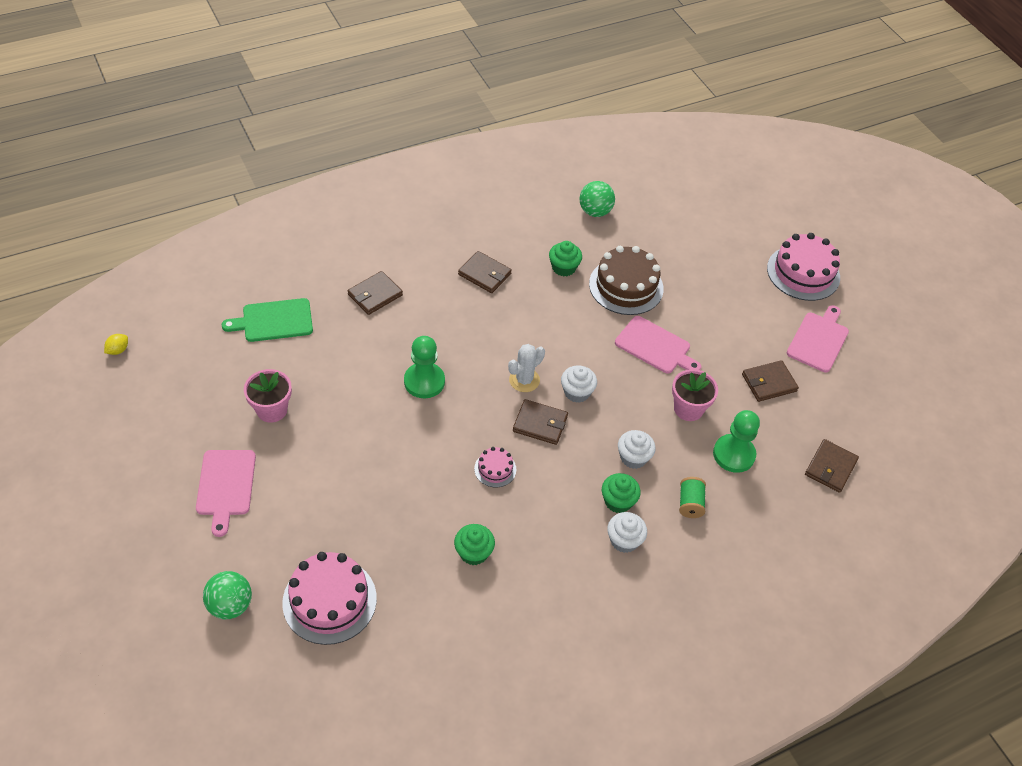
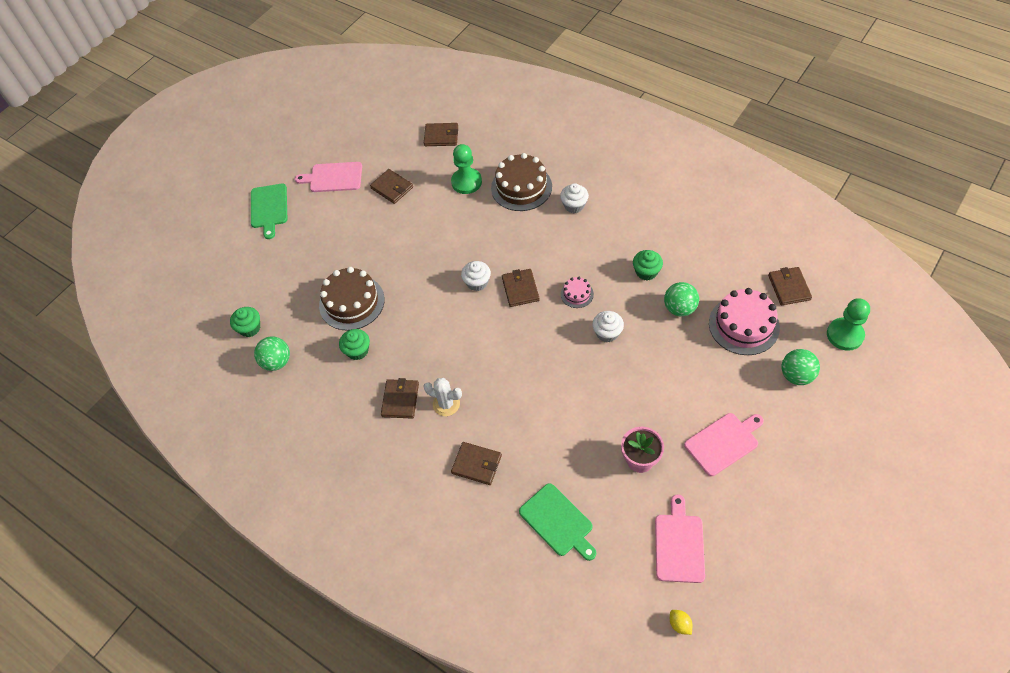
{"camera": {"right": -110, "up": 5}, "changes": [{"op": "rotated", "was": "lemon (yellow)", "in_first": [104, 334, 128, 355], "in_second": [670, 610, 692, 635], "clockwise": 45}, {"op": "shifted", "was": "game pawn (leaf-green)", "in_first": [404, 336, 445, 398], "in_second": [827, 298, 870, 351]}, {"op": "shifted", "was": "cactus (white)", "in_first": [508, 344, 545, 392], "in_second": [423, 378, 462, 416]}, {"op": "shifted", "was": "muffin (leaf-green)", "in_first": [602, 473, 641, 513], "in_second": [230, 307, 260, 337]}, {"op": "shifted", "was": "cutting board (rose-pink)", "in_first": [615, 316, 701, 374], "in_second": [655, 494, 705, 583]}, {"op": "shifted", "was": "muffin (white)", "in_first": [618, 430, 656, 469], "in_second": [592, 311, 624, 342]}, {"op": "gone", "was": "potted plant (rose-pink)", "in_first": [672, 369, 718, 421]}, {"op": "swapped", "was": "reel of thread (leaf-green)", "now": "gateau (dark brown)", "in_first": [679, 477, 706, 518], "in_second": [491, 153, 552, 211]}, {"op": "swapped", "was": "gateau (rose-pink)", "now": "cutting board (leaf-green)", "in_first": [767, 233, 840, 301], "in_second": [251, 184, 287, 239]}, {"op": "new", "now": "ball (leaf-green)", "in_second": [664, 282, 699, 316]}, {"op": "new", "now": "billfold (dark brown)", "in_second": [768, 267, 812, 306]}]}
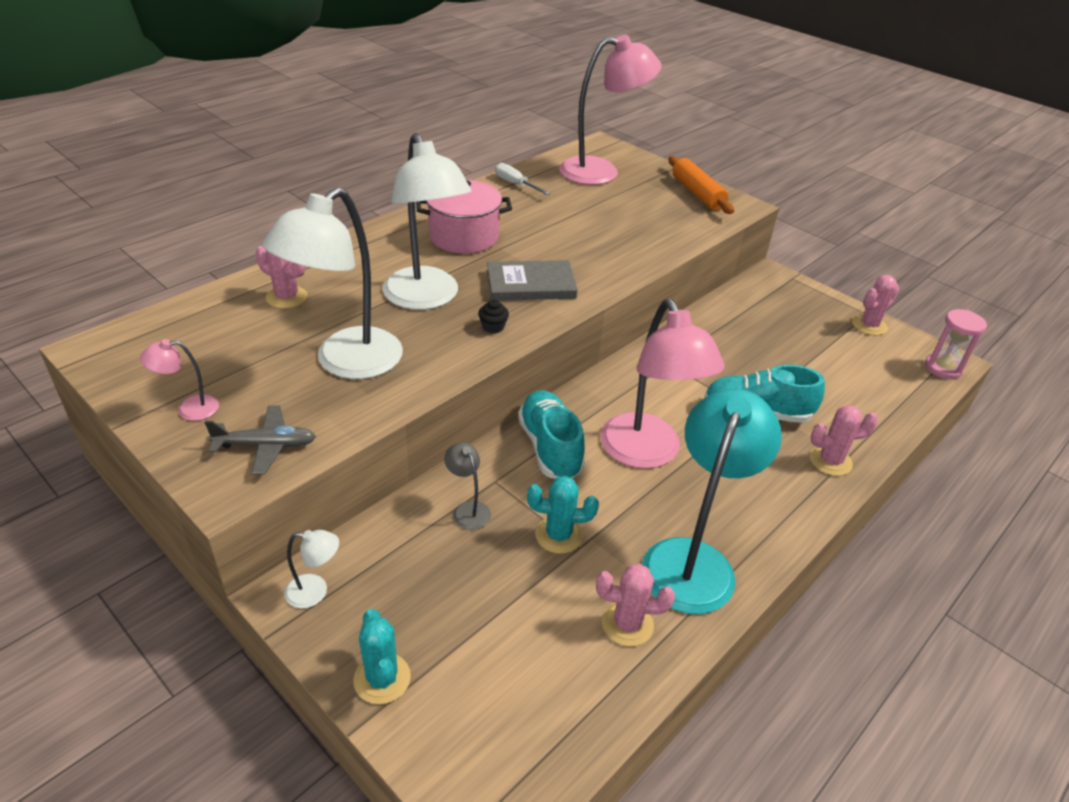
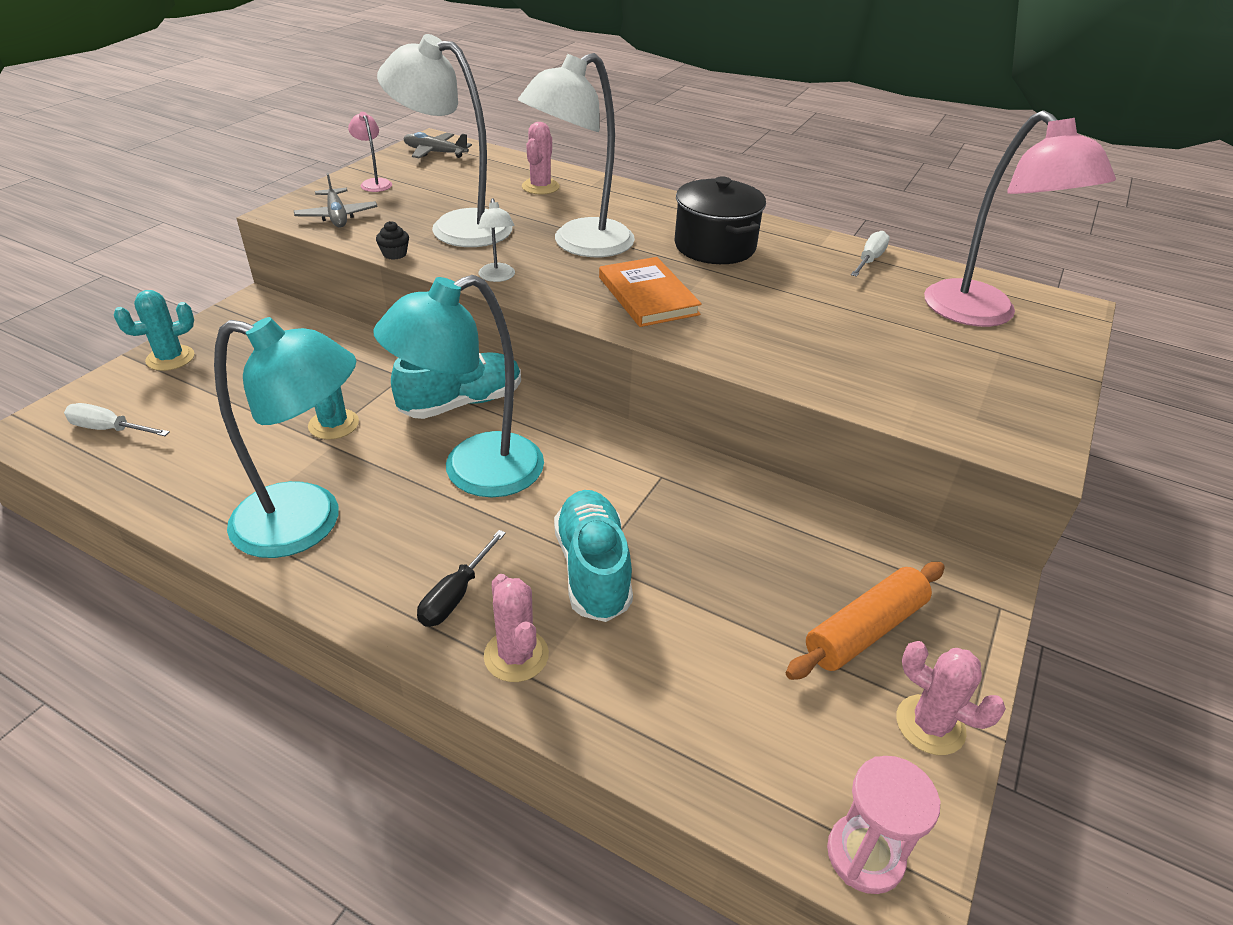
{"camera": {"right": 75, "up": 0}, "changes": [{"op": "shifted", "was": "lamp (white)", "in_first": [284, 530, 339, 608], "in_second": [478, 198, 515, 282]}, {"op": "repainted", "was": "cooking pot (rose-pink)", "now": "cooking pot (jet-black)", "in_first": [416, 180, 512, 254], "in_second": [675, 176, 766, 264]}, {"op": "gone", "was": "lamp (ash-grey)", "in_first": [444, 443, 491, 530]}, {"op": "shifted", "was": "muffin (jet-black)", "in_first": [478, 299, 509, 334], "in_second": [376, 221, 409, 260]}, {"op": "repainted", "was": "book (ash-grey)", "now": "book (orange)", "in_first": [487, 260, 578, 301], "in_second": [599, 257, 702, 327]}, {"op": "gone", "was": "cactus (rose-pink)", "in_first": [596, 564, 675, 646]}, {"op": "repainted", "was": "lamp (rose-pink)", "now": "lamp (turquoise)", "in_first": [600, 299, 725, 469], "in_second": [373, 275, 544, 498]}, {"op": "shifted", "was": "rolling pin (orange)", "in_first": [669, 156, 734, 214], "in_second": [786, 562, 945, 680]}, {"op": "new", "now": "flat screwdriver (white)", "in_second": [64, 403, 170, 436]}, {"op": "new", "now": "toy plane (ash-grey)", "in_second": [403, 132, 472, 159]}, {"op": "new", "now": "flat screwdriver (jet-black)", "in_second": [417, 530, 506, 627]}]}
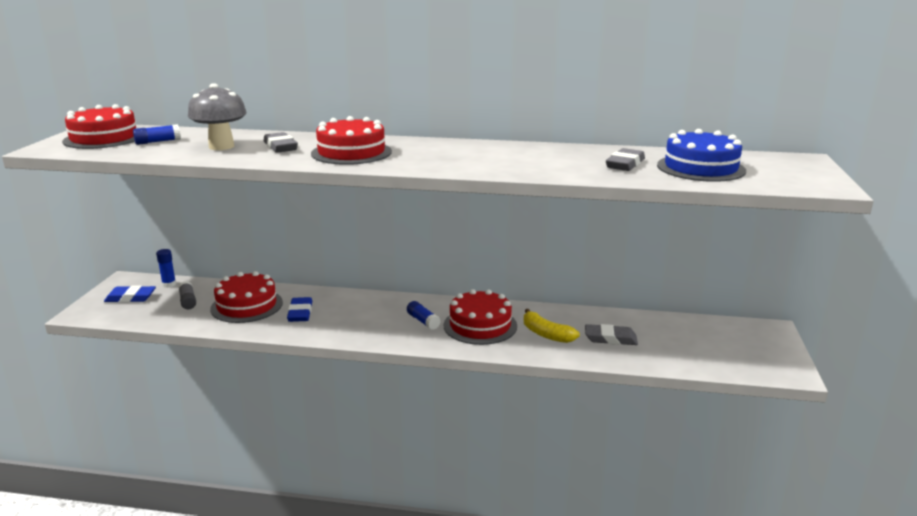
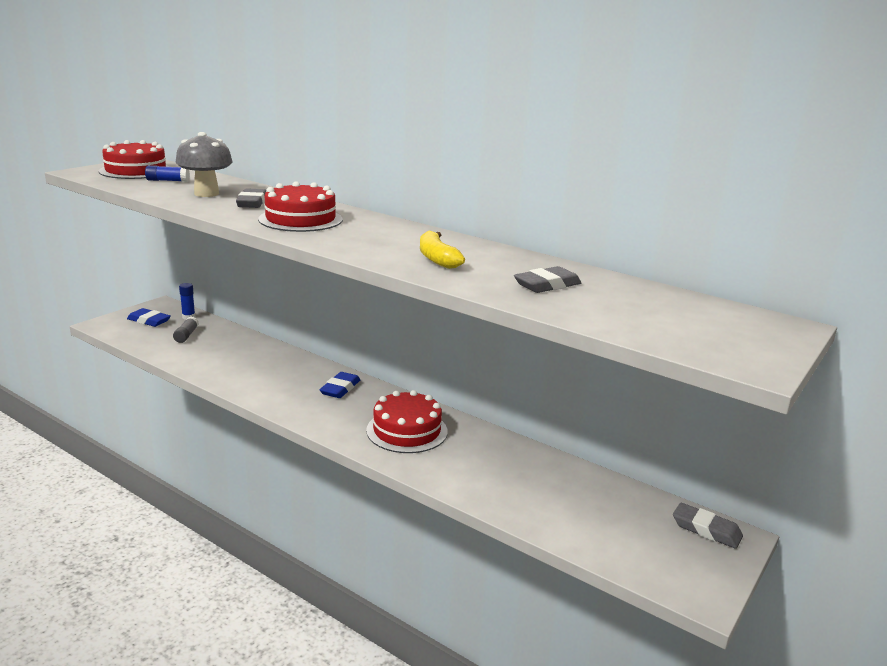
{"camera": {"right": 25, "up": 0}, "changes": [{"op": "gone", "was": "gateau (red)", "in_first": [210, 271, 283, 323]}, {"op": "shifted", "was": "pencil eraser (blue)", "in_first": [287, 297, 312, 322], "in_second": [320, 372, 360, 398]}, {"op": "gone", "was": "glue stick (blue)", "in_first": [407, 301, 441, 330]}, {"op": "shifted", "was": "banana (yellow)", "in_first": [524, 309, 580, 343], "in_second": [420, 231, 465, 269]}, {"op": "shifted", "was": "pencil eraser (ash-grey)", "in_first": [585, 324, 638, 345], "in_second": [673, 503, 743, 549]}, {"op": "gone", "was": "gateau (blue)", "in_first": [657, 129, 746, 182]}]}
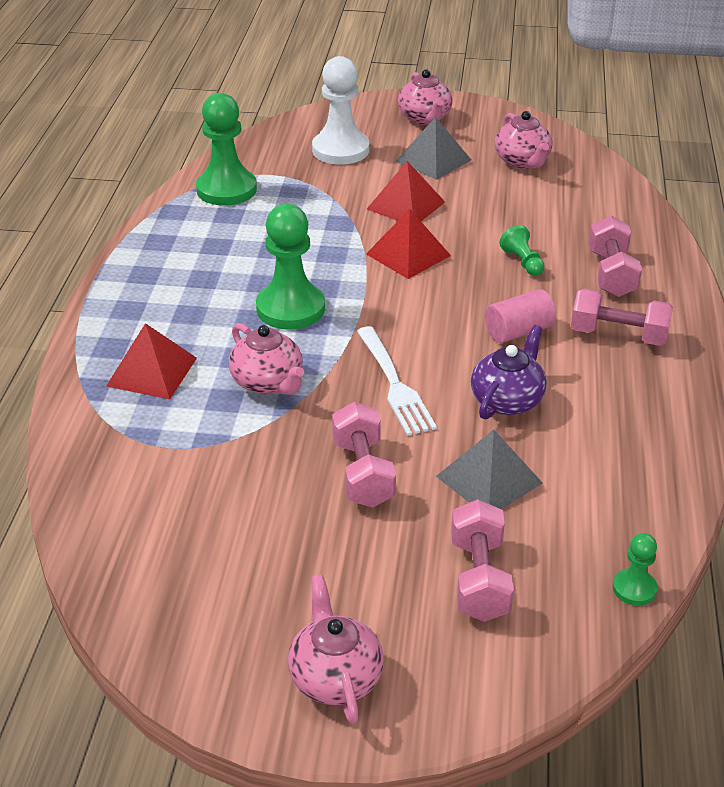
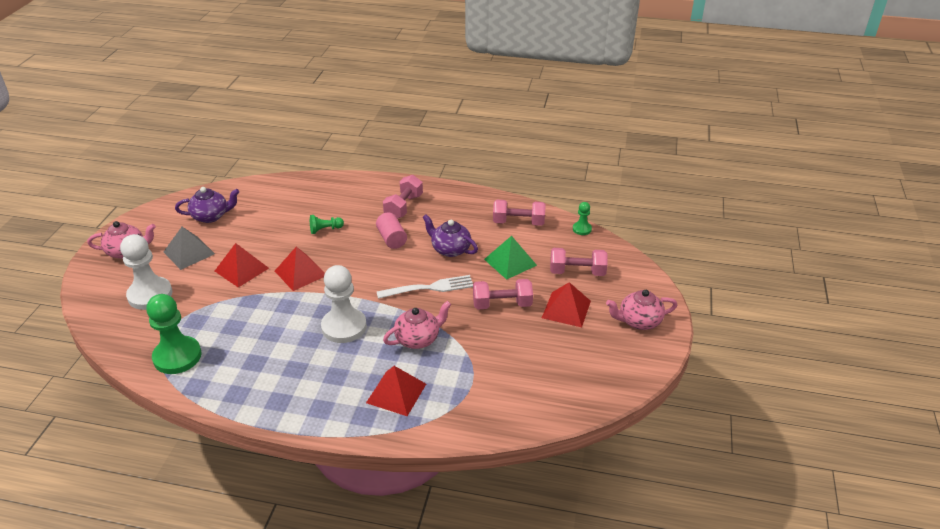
{"camera": {"right": -85, "up": 0}, "changes": [{"op": "repainted", "was": "game pawn (leaf-green)", "now": "game pawn (white)", "in_first": [256, 204, 325, 329], "in_second": [321, 265, 367, 343]}, {"op": "repainted", "was": "pyramid (ash-grey)", "now": "pyramid (leaf-green)", "in_first": [436, 429, 543, 509], "in_second": [484, 236, 537, 280]}, {"op": "repainted", "was": "teapot (rose-pink)", "now": "teapot (royal purple)", "in_first": [495, 111, 553, 169], "in_second": [175, 187, 239, 223]}, {"op": "shifted", "was": "hand weight (rose-pink)", "in_first": [589, 216, 642, 297], "in_second": [493, 200, 546, 226]}, {"op": "new", "now": "pyramid (red)", "in_second": [542, 282, 591, 327]}]}
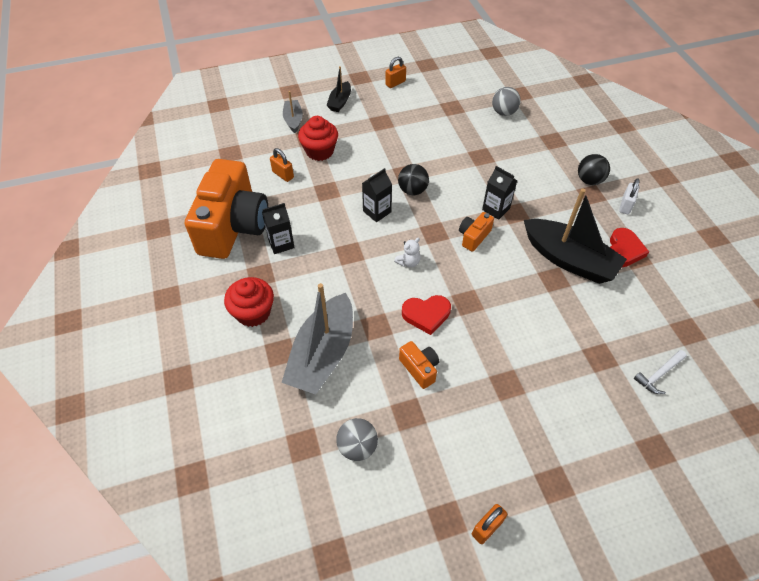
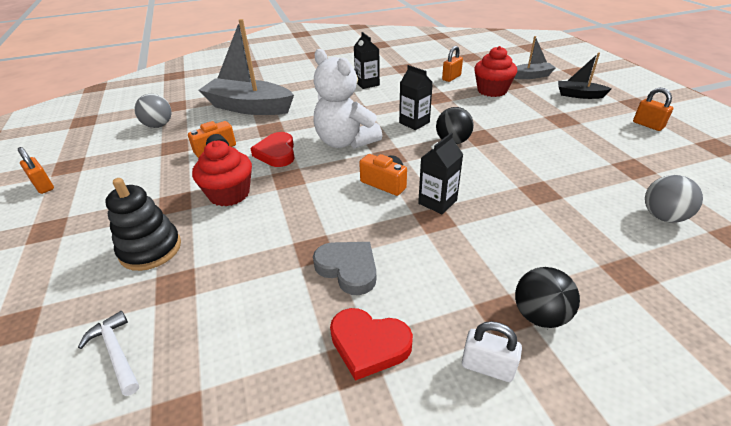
{"camera": {"right": 90, "up": -15}, "changes": [{"op": "gone", "was": "compact camera (orange)", "in_first": [185, 159, 268, 259]}, {"op": "shifted", "was": "muffin (red)", "in_first": [224, 277, 274, 327], "in_second": [192, 141, 252, 206]}, {"op": "scaled", "was": "stuffed bear (white)", "in_first": [394, 238, 421, 268], "in_second": [314, 49, 382, 149], "ratio": 2.39}, {"op": "swapped", "was": "toy boat (jet-black)", "now": "love heart (ash-grey)", "in_first": [524, 188, 627, 284], "in_second": [313, 242, 376, 295]}, {"op": "new", "now": "stacking rings (jet-black)", "in_second": [105, 178, 181, 271]}]}
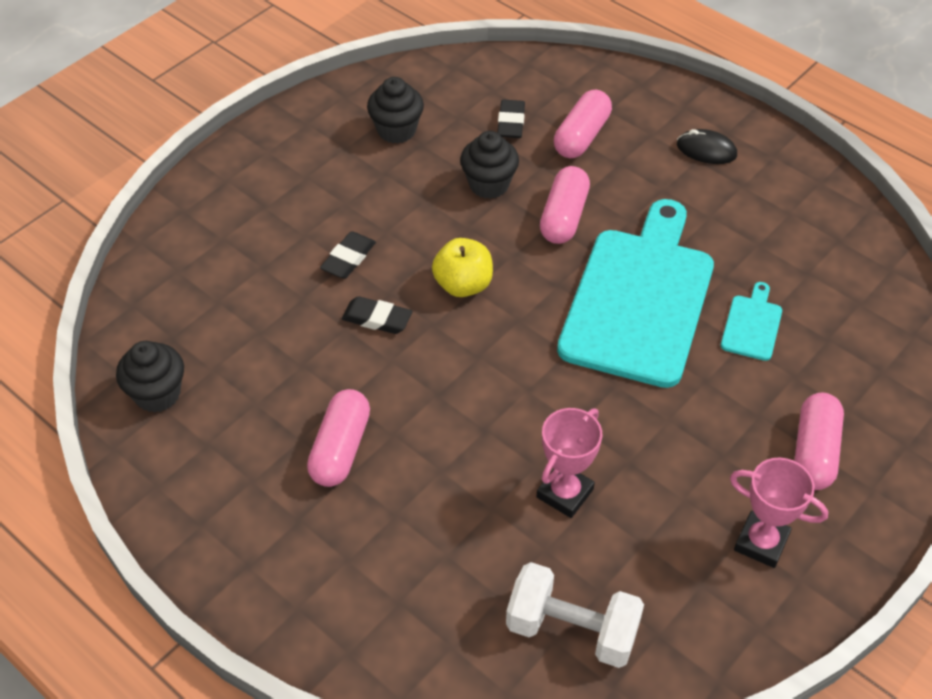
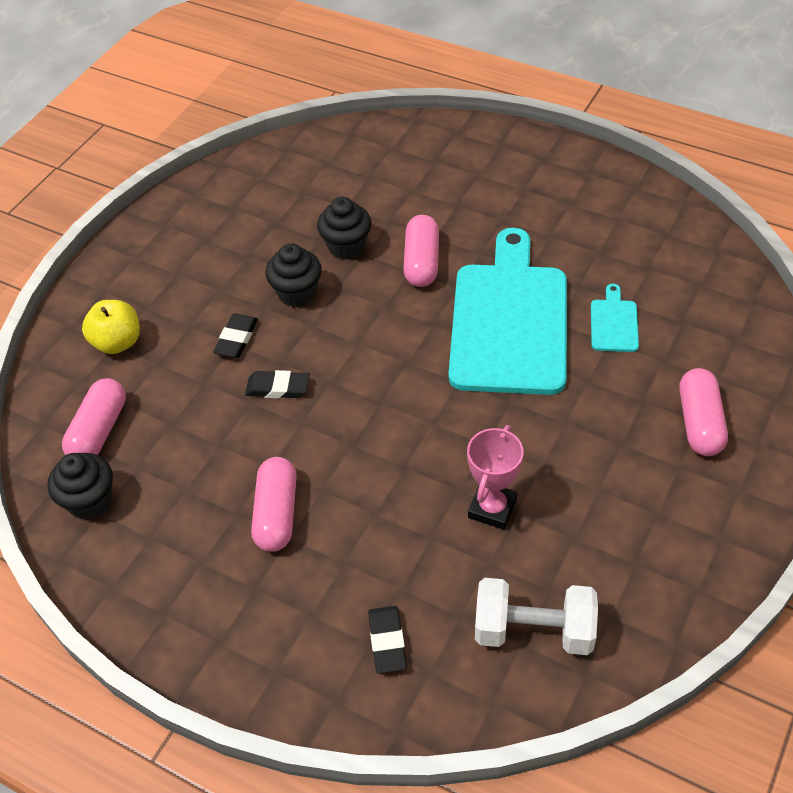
{"camera": {"right": -10, "up": 0}, "changes": [{"op": "shifted", "was": "muffin (jet-black)", "in_first": [367, 77, 424, 144], "in_second": [265, 243, 322, 307]}, {"op": "shifted", "was": "apple (yellow)", "in_first": [432, 238, 493, 297], "in_second": [82, 300, 140, 354]}, {"op": "shifted", "was": "pencil eraser (jet-black)", "in_first": [497, 100, 525, 138], "in_second": [368, 606, 407, 674]}, {"op": "shifted", "was": "capsule (rose-pink)", "in_first": [554, 90, 612, 158], "in_second": [62, 378, 126, 455]}, {"op": "gone", "was": "computer mouse (jet-black)", "in_first": [677, 129, 737, 164]}, {"op": "gone", "was": "trophy (rose-pink)", "in_first": [730, 458, 828, 568]}]}
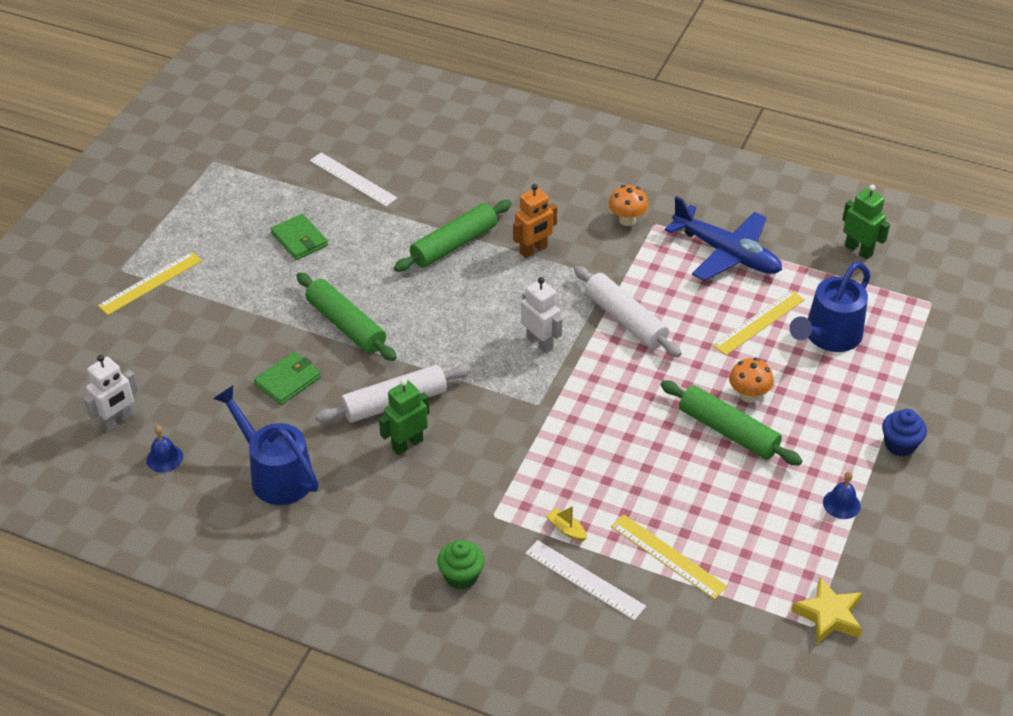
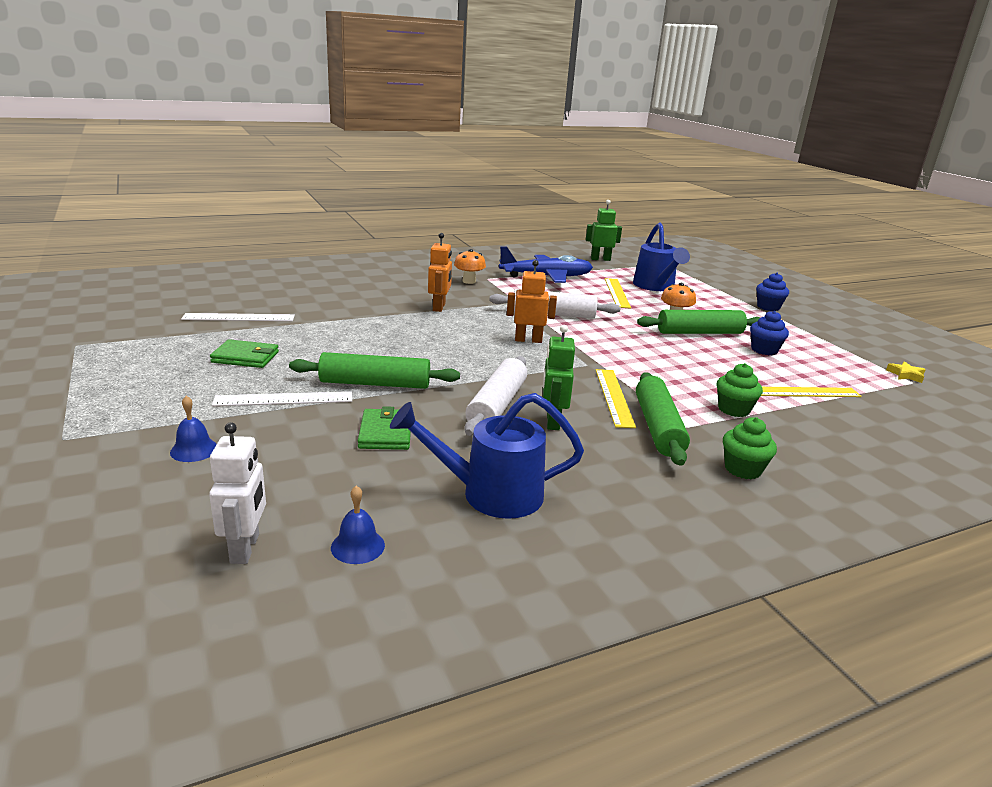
{"camera": {"right": -50, "up": -20}, "changes": [{"op": "shifted", "was": "straightedge (yellow)", "in_first": [98, 252, 202, 315], "in_second": [596, 369, 636, 428]}, {"op": "shifted", "was": "rolling pin (leaf-green)", "in_first": [394, 200, 512, 272], "in_second": [636, 372, 690, 466]}, {"op": "repainted", "was": "robot figure (white)", "now": "robot figure (orange)", "in_first": [521, 277, 562, 354], "in_second": [507, 260, 557, 343]}, {"op": "shifted", "was": "straightedge (white)", "in_first": [525, 540, 646, 621], "in_second": [212, 391, 352, 406]}, {"op": "swapped", "was": "toy boat (yellow)", "now": "muffin (leaf-green)", "in_first": [546, 506, 587, 541], "in_second": [717, 363, 763, 417]}, {"op": "scaled", "was": "five-pointed star (yellow)", "in_first": [791, 577, 863, 644], "in_second": [886, 361, 926, 383], "ratio": 0.61}, {"op": "shifted", "was": "hand bell (blue)", "in_first": [823, 472, 861, 519], "in_second": [170, 396, 217, 462]}, {"op": "new", "now": "muffin (blue)", "in_second": [750, 311, 789, 355]}]}
